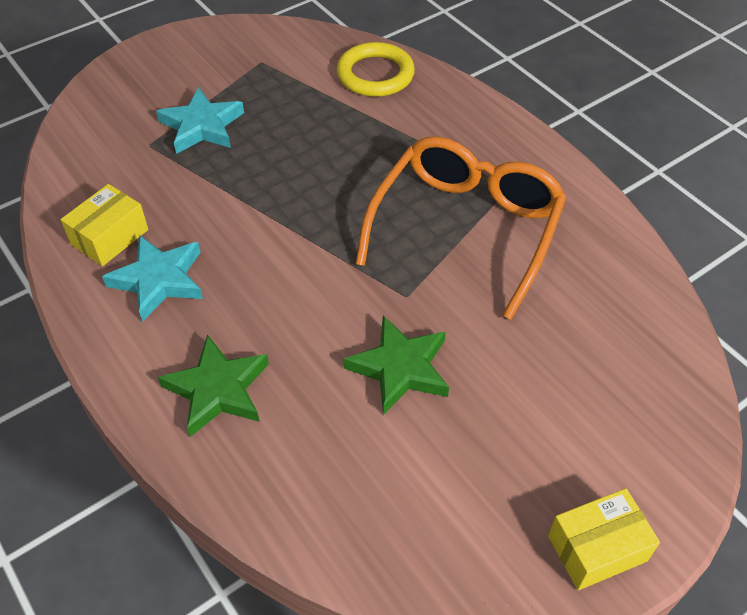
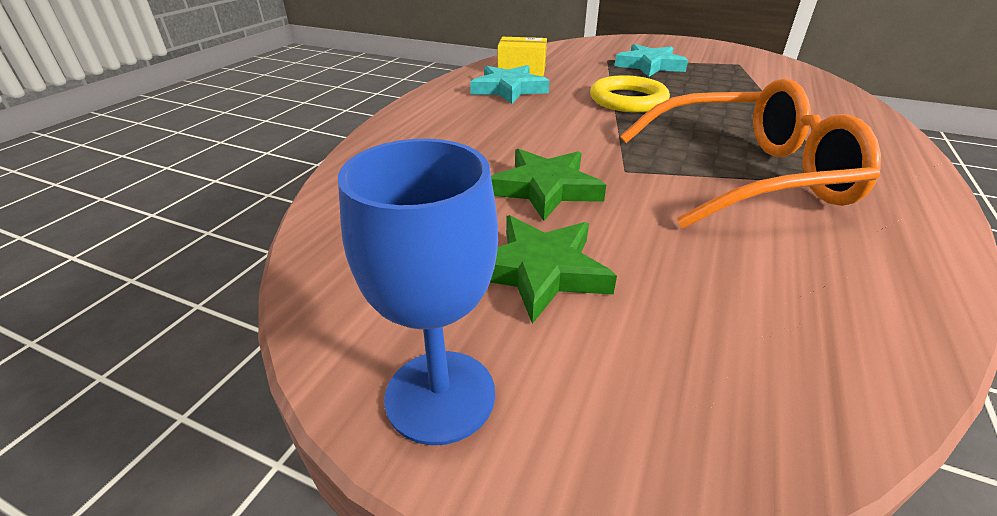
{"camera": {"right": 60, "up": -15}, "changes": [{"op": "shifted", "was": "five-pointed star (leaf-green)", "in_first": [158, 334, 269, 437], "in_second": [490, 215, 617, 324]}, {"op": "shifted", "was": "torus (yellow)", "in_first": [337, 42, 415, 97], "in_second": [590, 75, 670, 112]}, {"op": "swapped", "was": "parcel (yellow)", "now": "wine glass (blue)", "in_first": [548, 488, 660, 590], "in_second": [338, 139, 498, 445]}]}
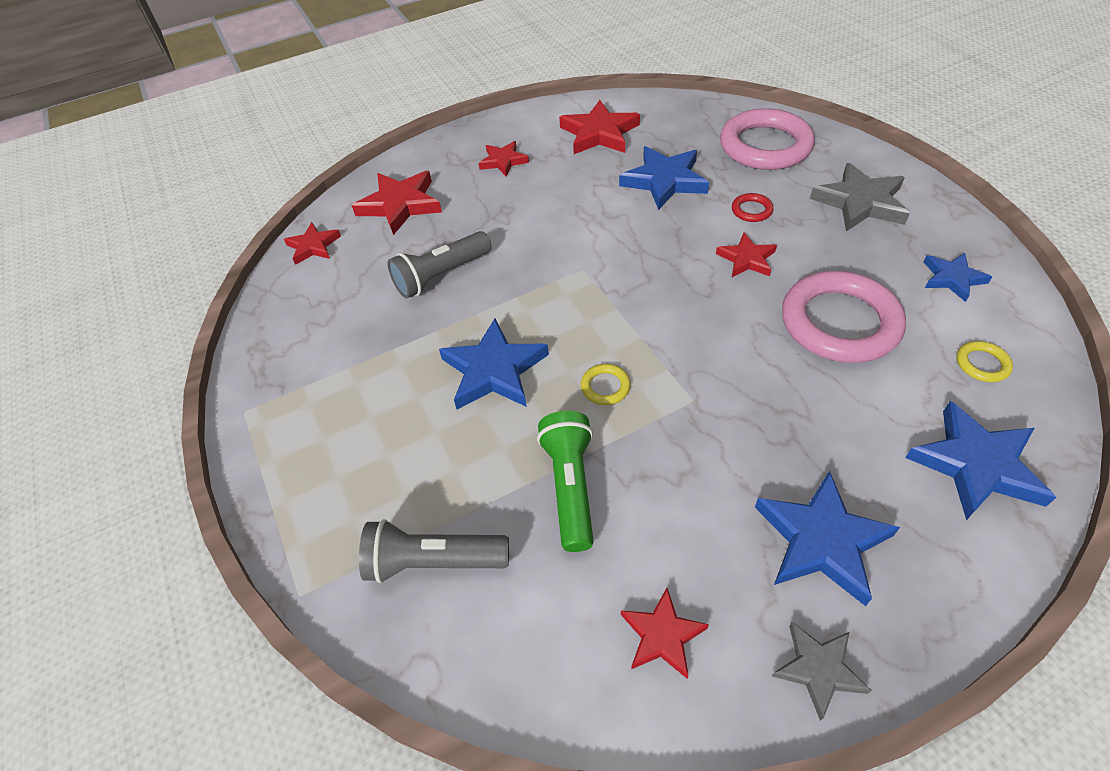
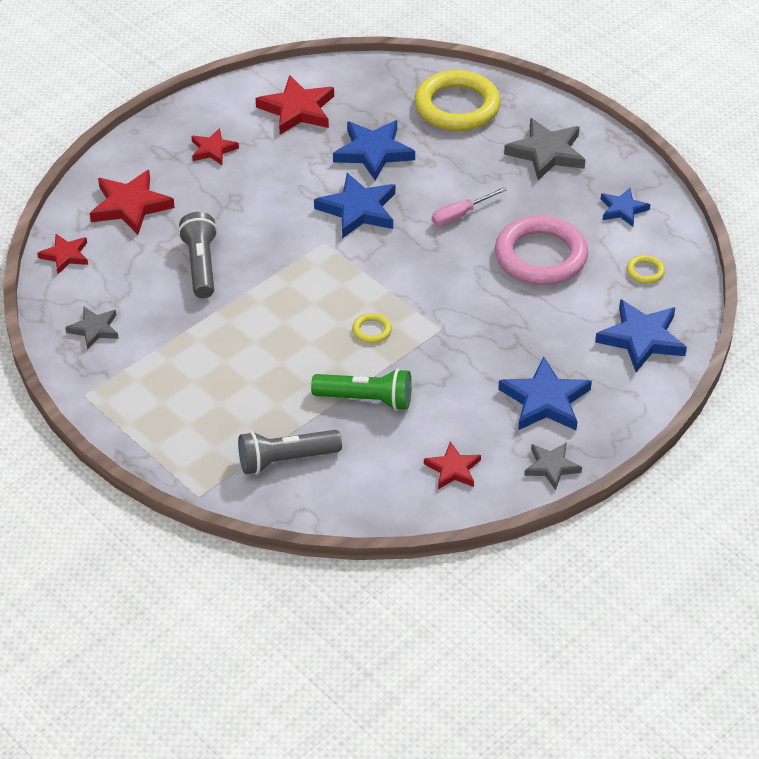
{"camera": {"right": -20, "up": -5}, "changes": [{"op": "rotated", "was": "pocket torch (ash-grey)", "in_first": [387, 231, 492, 298], "in_second": [178, 212, 217, 298], "clockwise": 135}, {"op": "shifted", "was": "five-pointed star (blue)", "in_first": [439, 319, 549, 410], "in_second": [314, 173, 395, 238]}, {"op": "rotated", "was": "pocket torch (leaf-green)", "in_first": [537, 411, 594, 552], "in_second": [311, 368, 412, 411], "clockwise": 120}, {"op": "swapped", "was": "five-pointed star (red)", "now": "flat screwdriver (rose-pink)", "in_first": [716, 233, 777, 277], "in_second": [432, 187, 507, 226]}, {"op": "repainted", "was": "torus (rose-pink)", "now": "torus (yellow)", "in_first": [720, 108, 815, 170], "in_second": [415, 70, 501, 131]}, {"op": "gone", "was": "torus (red)", "in_first": [732, 193, 774, 222]}, {"op": "new", "now": "five-pointed star (ash-grey)", "in_second": [65, 307, 119, 350]}]}
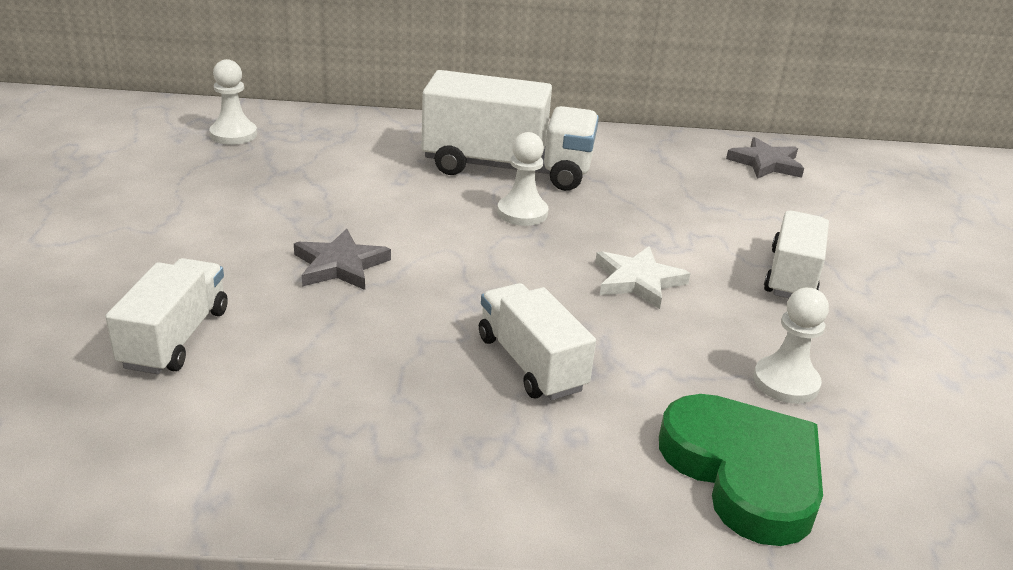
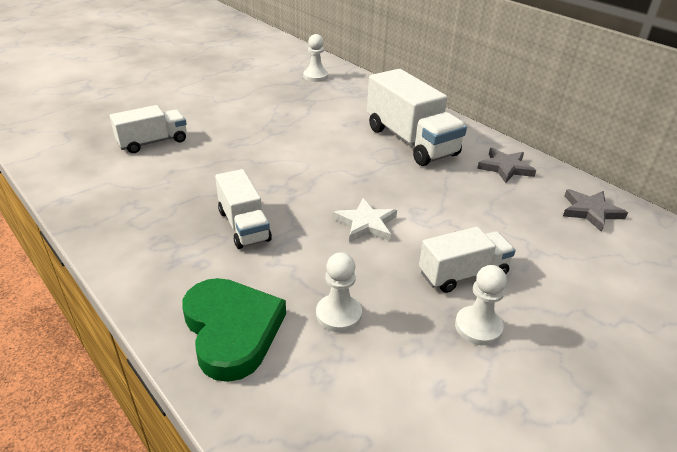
{"camera": {"right": 50, "up": 5}, "changes": [{"op": "shifted", "was": "five-pointed star (ash-grey)", "in_first": [294, 229, 391, 290], "in_second": [477, 148, 536, 183]}, {"op": "rotated", "was": "truck (white)", "in_first": [479, 283, 596, 400], "in_second": [215, 169, 272, 249], "clockwise": 135}, {"op": "shifted", "was": "game pawn (white)", "in_first": [497, 132, 548, 226], "in_second": [455, 265, 507, 345]}, {"op": "rotated", "was": "love heart (leaf-green)", "in_first": [659, 394, 823, 546], "in_second": [182, 278, 286, 382], "clockwise": -45}]}
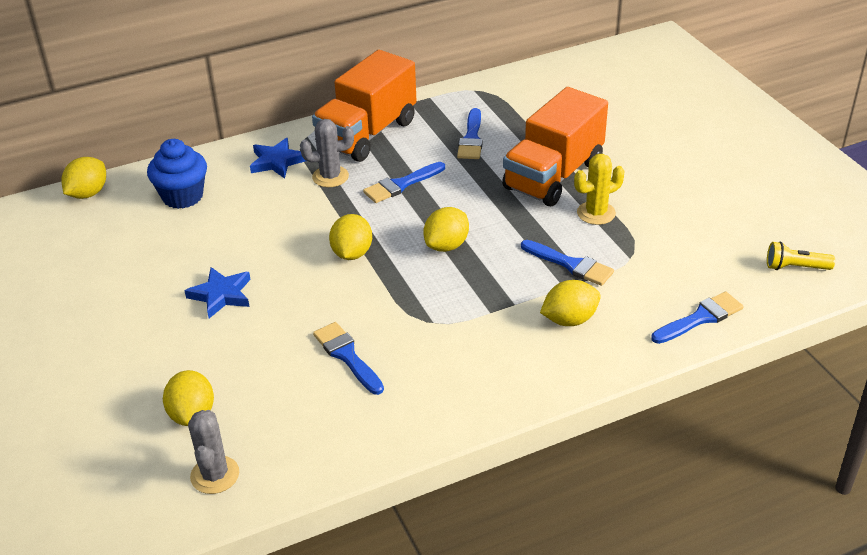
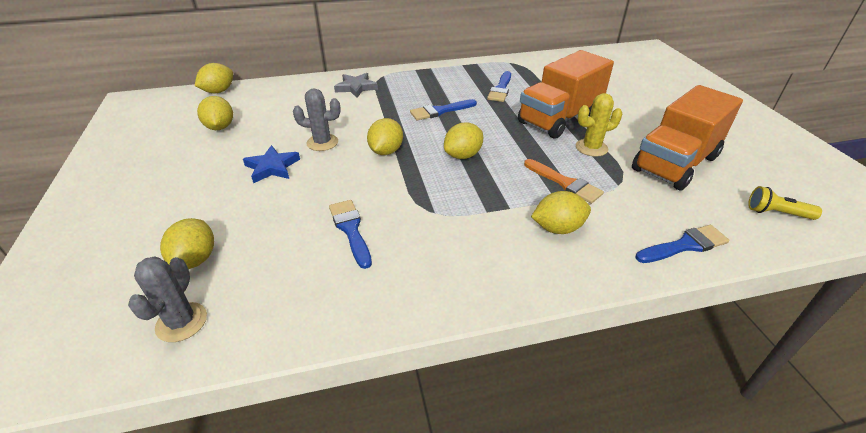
{"camera": {"right": 10, "up": 0}, "changes": [{"op": "gone", "was": "muffin (blue)", "in_first": [147, 139, 207, 209]}, {"op": "repainted", "was": "five-pointed star (blue)", "now": "five-pointed star (ash-grey)", "in_first": [250, 138, 306, 179], "in_second": [334, 73, 378, 98]}, {"op": "shifted", "was": "cactus (ash-grey)", "in_first": [300, 119, 354, 187], "in_second": [293, 89, 341, 151]}, {"op": "shifted", "was": "truck (orange)", "in_first": [312, 50, 417, 162], "in_second": [632, 85, 743, 191]}, {"op": "repainted", "was": "paint brush (blue)", "now": "paint brush (orange)", "in_first": [521, 240, 614, 286], "in_second": [524, 159, 604, 204]}, {"op": "new", "now": "lemon (yellow)", "in_second": [197, 96, 233, 130]}]}
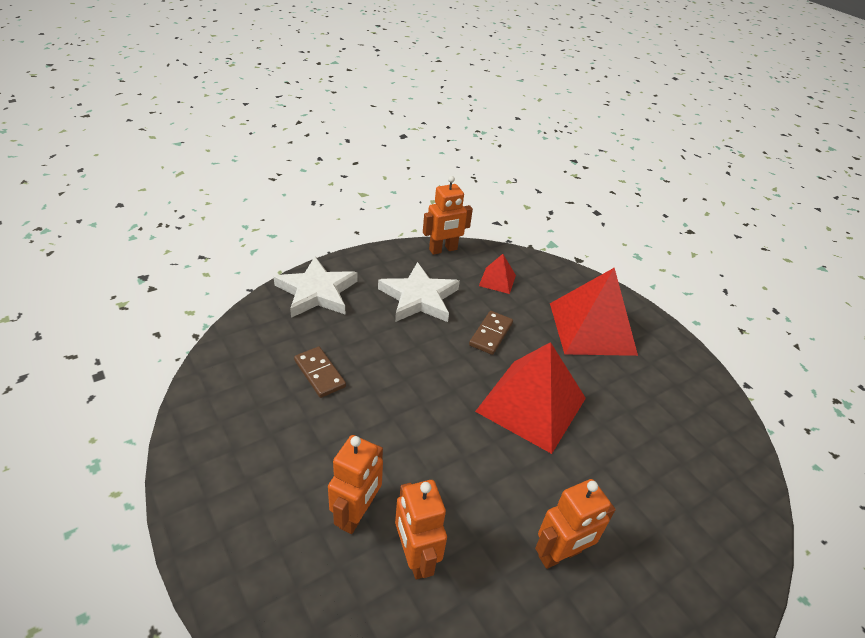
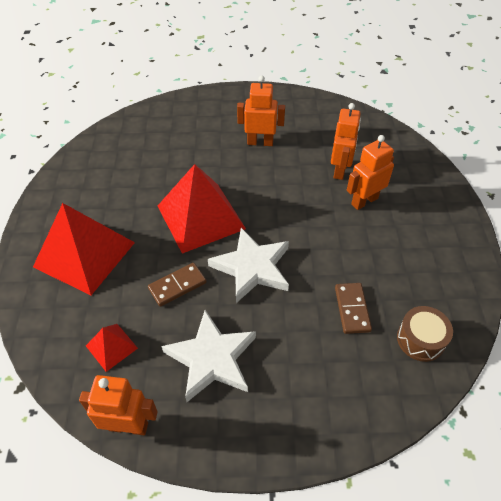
{"camera": {"right": -145, "up": 10}, "changes": [{"op": "shifted", "was": "five-pointed star (white)", "in_first": [273, 257, 358, 318], "in_second": [208, 228, 289, 303]}, {"op": "new", "now": "toy drum (dark brown)", "in_second": [397, 306, 453, 362]}]}
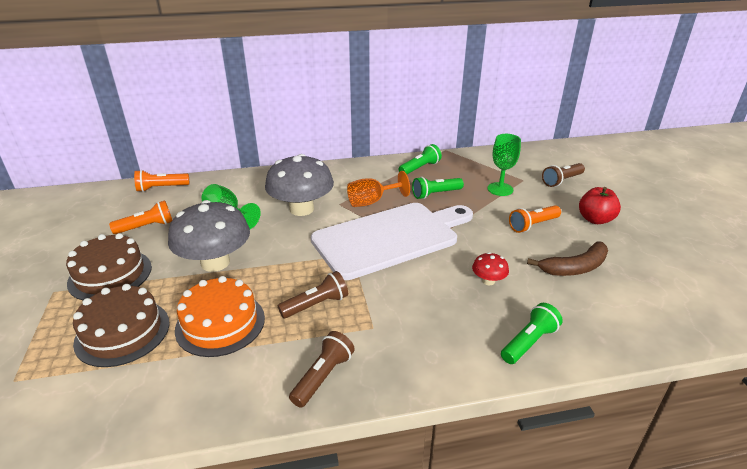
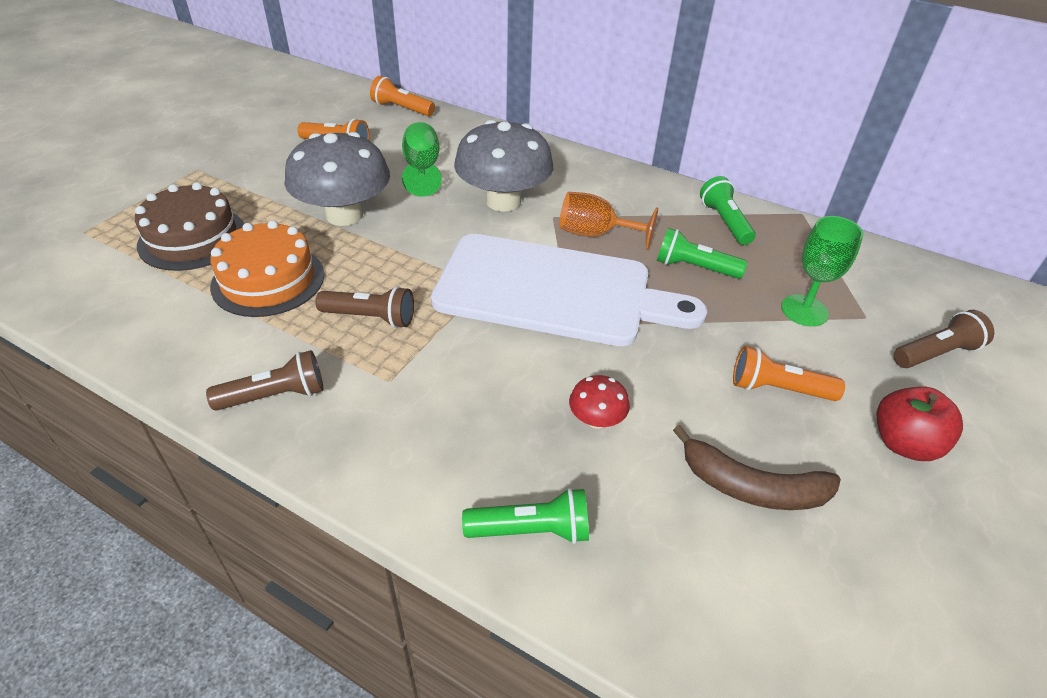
{"camera": {"right": 40, "up": 10}, "changes": [{"op": "gone", "was": "gateau (dark brown)", "in_first": [66, 233, 152, 300]}, {"op": "rotated", "was": "pocket torch (leaf-green)", "in_first": [399, 144, 442, 174], "in_second": [700, 176, 756, 245], "clockwise": -105}, {"op": "rotated", "was": "pocket torch (dark brown)", "in_first": [542, 163, 585, 187], "in_second": [893, 310, 994, 368], "clockwise": 150}]}
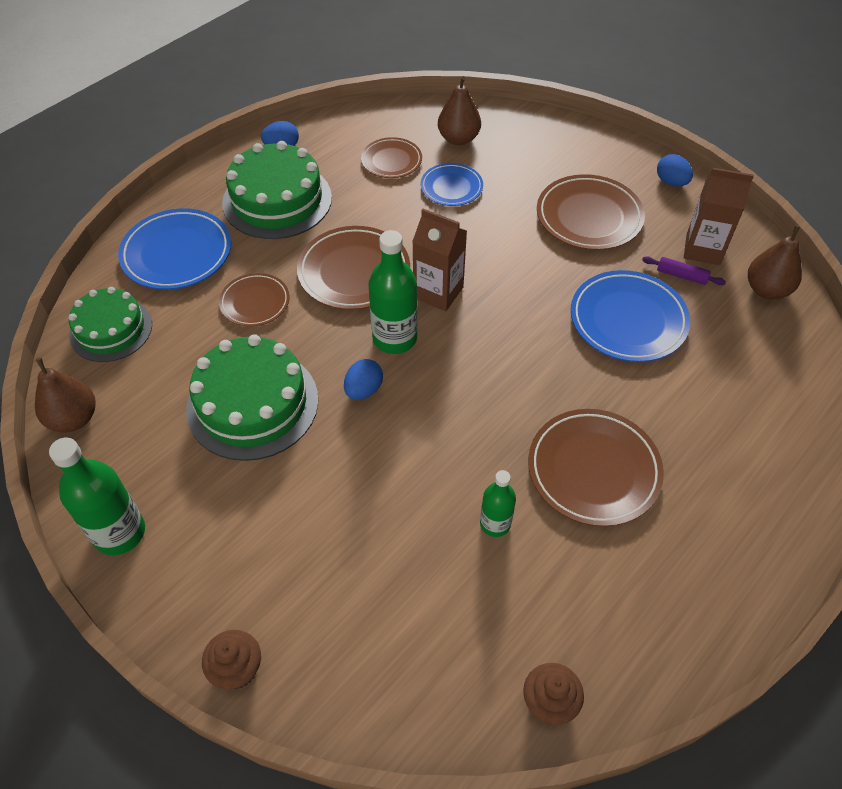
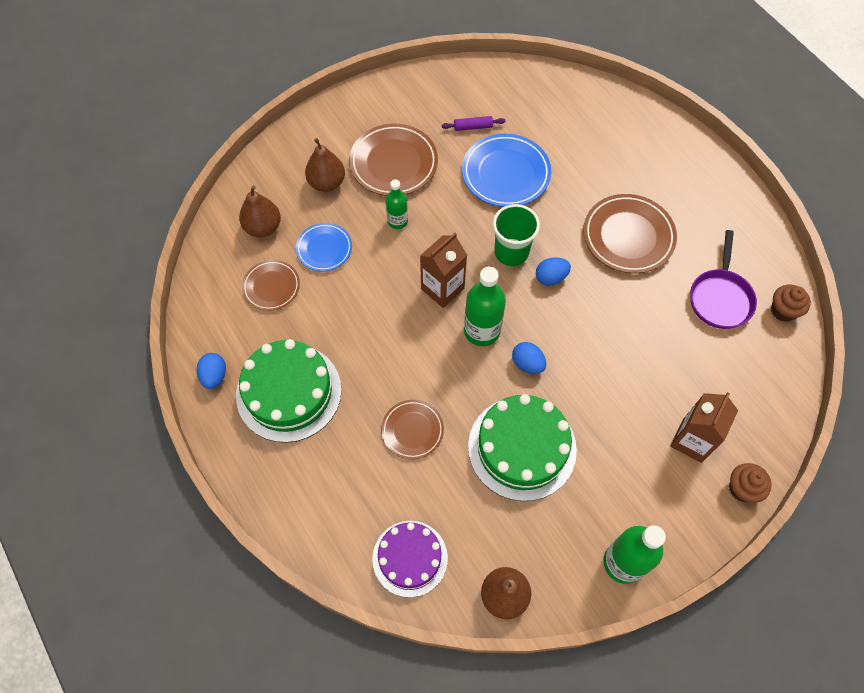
{"camera": {"right": -75, "up": 10}, "changes": [{"op": "repainted", "was": "gateau (leaf-green)", "now": "gateau (royal purple)", "in_first": [68, 287, 152, 362], "in_second": [372, 521, 448, 598]}, {"op": "gone", "was": "flat dish (blue)", "in_first": [118, 208, 231, 290]}, {"op": "gone", "was": "flat dish (dark brown)", "in_first": [297, 226, 410, 310]}, {"op": "shifted", "was": "bottle (leaf-green)", "in_first": [480, 470, 516, 537], "in_second": [386, 180, 408, 229]}, {"op": "rotated", "was": "rolling pin (royal purple)", "in_first": [642, 256, 726, 285], "in_second": [442, 116, 505, 131], "clockwise": 45}, {"op": "shifted", "was": "egg shape (blue)", "in_first": [657, 154, 693, 186], "in_second": [536, 257, 571, 286]}, {"op": "shifted", "was": "juice carton (dark brown)", "in_first": [684, 168, 754, 265], "in_second": [670, 393, 738, 463]}, {"op": "shifted", "was": "toy pear (dark brown)", "in_first": [748, 225, 802, 300], "in_second": [305, 138, 345, 192]}, {"op": "new", "now": "tumbler (leaf-green)", "in_second": [493, 204, 540, 266]}, {"op": "new", "now": "frying pan (royal purple)", "in_second": [690, 230, 757, 329]}]}
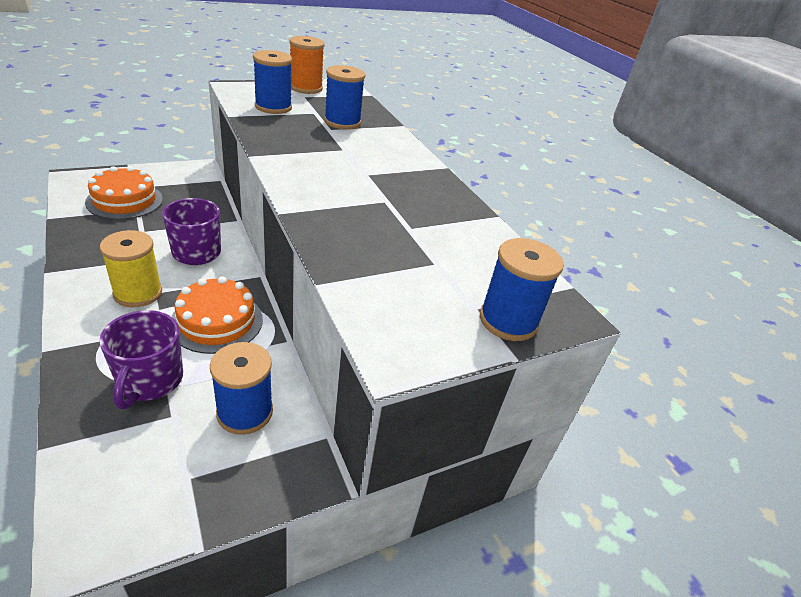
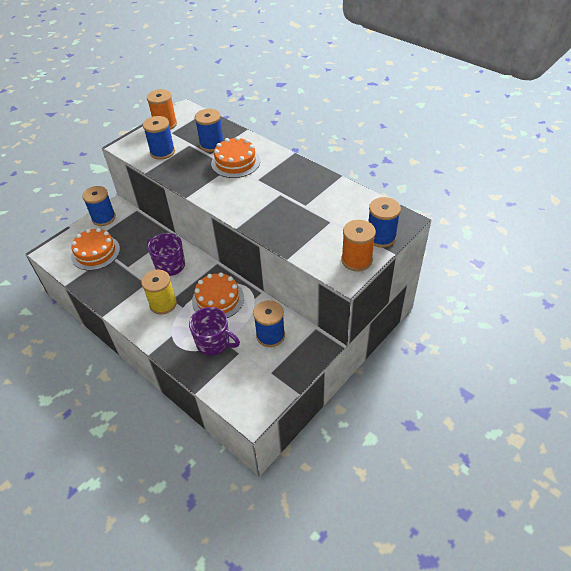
{"camera": {"right": -15, "up": 10}, "changes": [{"op": "rotated", "was": "tea mug (royal purple)", "in_first": [99, 310, 183, 409], "in_second": [189, 307, 240, 356], "clockwise": -45}, {"op": "new", "now": "reel of thread (blue)", "in_second": [82, 186, 116, 226]}, {"op": "new", "now": "gateau (orange)", "in_second": [211, 137, 260, 178]}, {"op": "new", "now": "reel of thread (orange)", "in_second": [341, 220, 376, 271]}]}
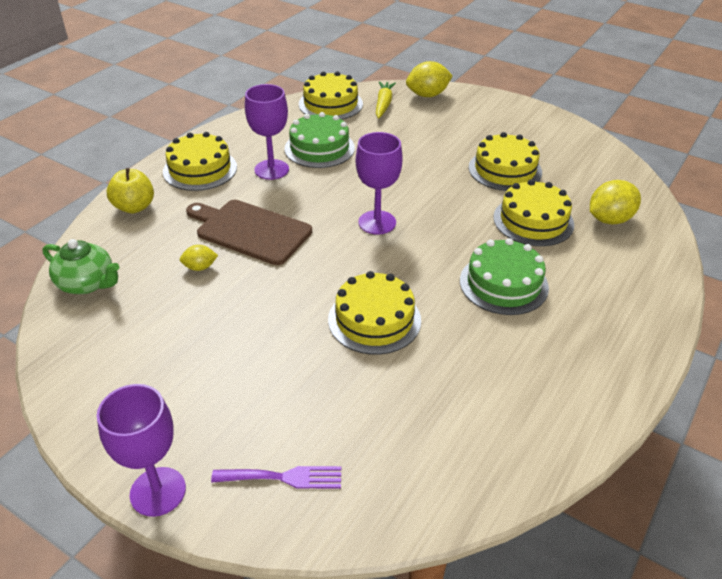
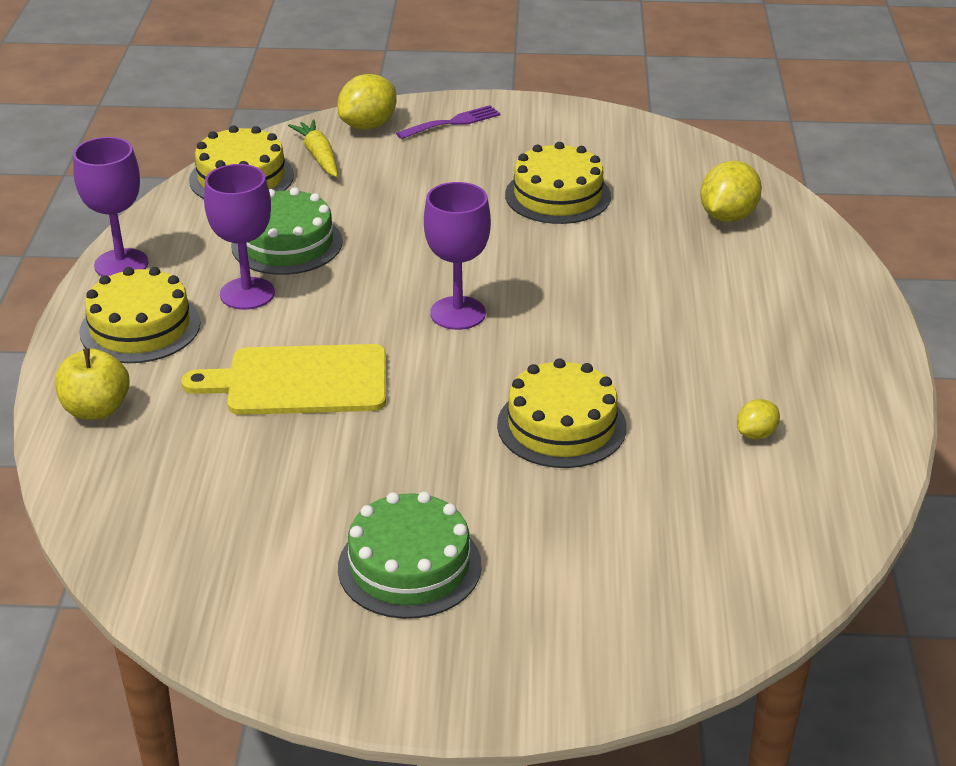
{"camera": {"right": -30, "up": -5}, "changes": [{"op": "gone", "was": "teapot (leaf-green)", "in_first": [42, 239, 119, 294]}, {"op": "shifted", "was": "wine glass (royal purple)", "in_first": [97, 384, 186, 517], "in_second": [73, 137, 148, 276]}, {"op": "shifted", "was": "lemon (yellow)", "in_first": [180, 245, 218, 271], "in_second": [737, 399, 780, 440]}, {"op": "repainted", "was": "cutting board (dark brown)", "now": "cutting board (yellow)", "in_first": [186, 200, 312, 265], "in_second": [181, 344, 386, 415]}, {"op": "shifted", "was": "dinner fork (royal purple)", "in_first": [211, 466, 341, 489], "in_second": [396, 105, 501, 139]}, {"op": "shifted", "was": "gateau (leaf-green)", "in_first": [460, 238, 549, 315], "in_second": [338, 492, 482, 619]}, {"op": "gone", "was": "gateau (yellow)", "in_first": [493, 179, 574, 246]}]}
